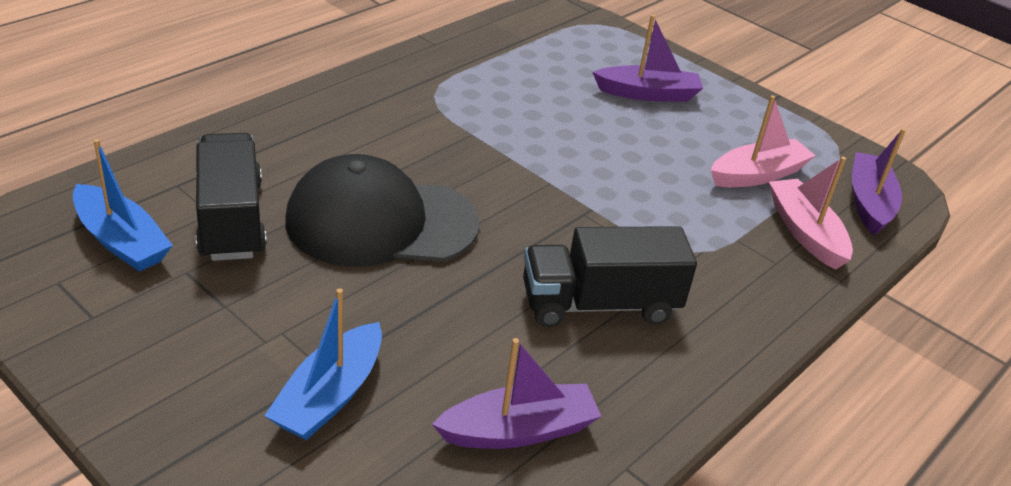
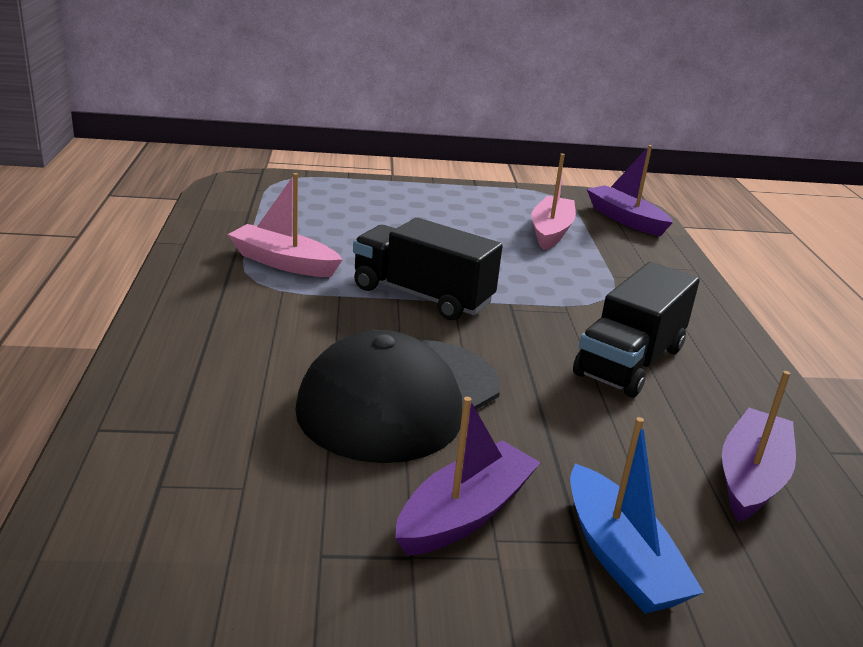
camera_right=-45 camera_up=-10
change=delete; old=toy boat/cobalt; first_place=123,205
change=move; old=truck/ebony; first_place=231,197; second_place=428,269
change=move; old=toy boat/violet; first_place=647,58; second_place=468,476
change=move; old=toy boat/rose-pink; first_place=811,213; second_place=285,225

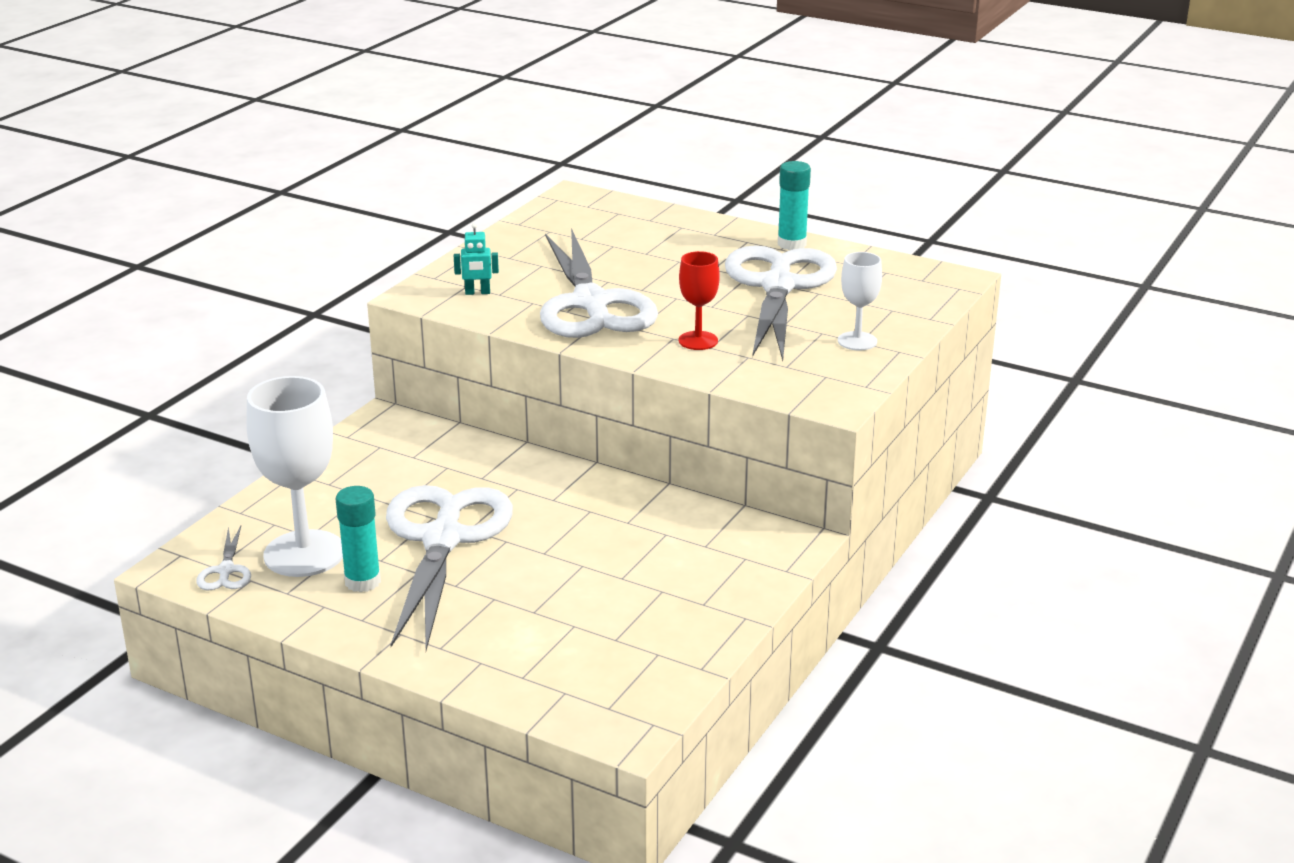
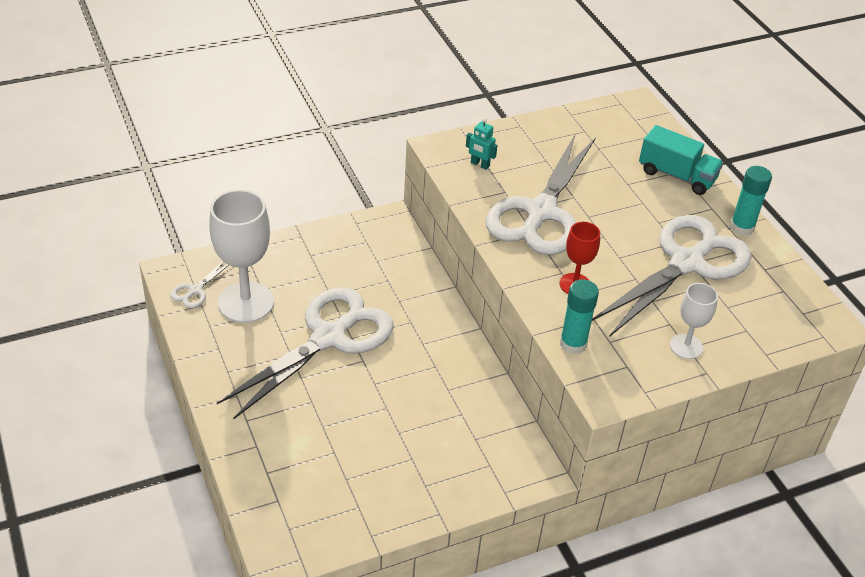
camera_right=35 camera_up=15
change=insert; new=truck/teal; second_place=681,160
change=move; old=glue/teal; first_place=358,539; second_place=579,316

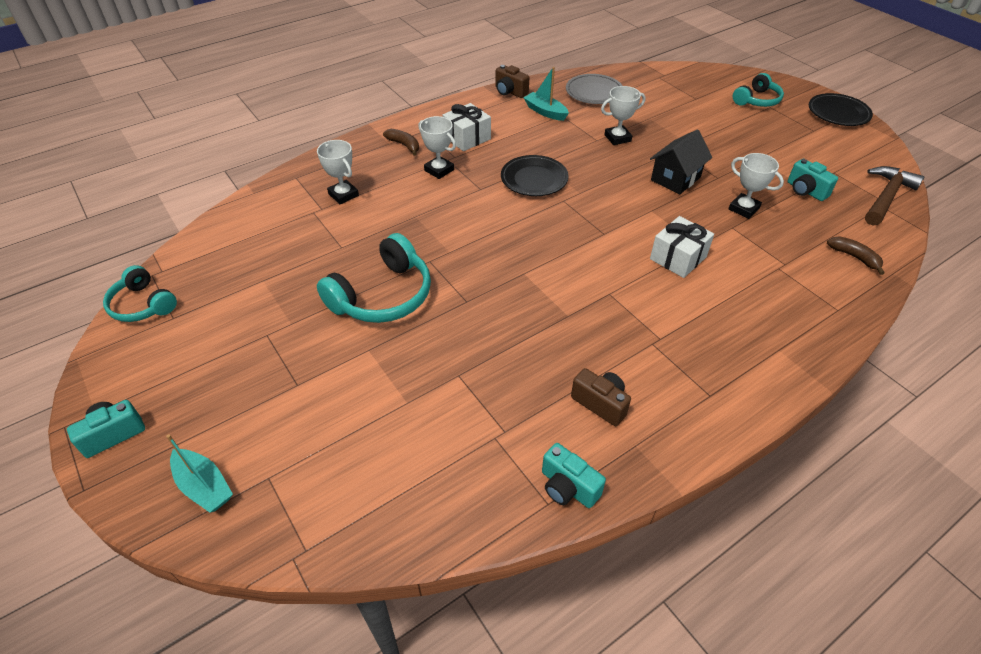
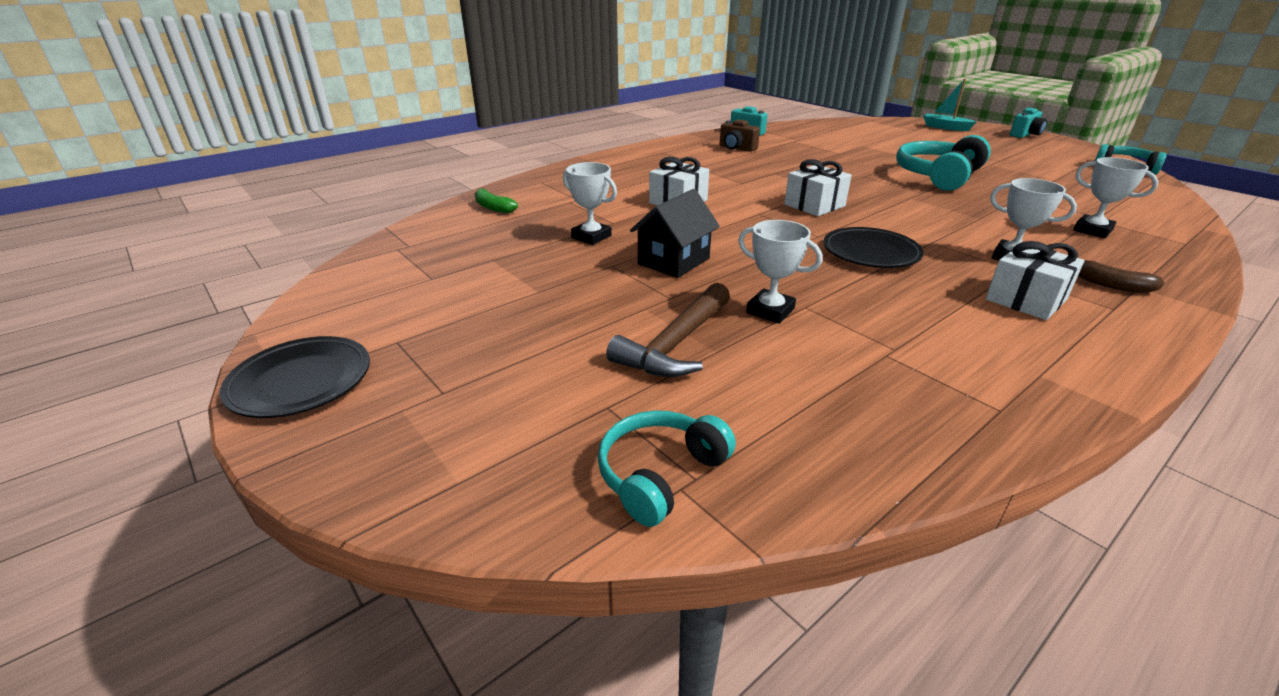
camera_right=175 camera_up=-15
change=delete; old=photo camera/brown; first_place=512,81
change=delete; old=toy boat/teal; first_place=546,94
change=delete; old=flat dish/ash-grey; first_place=594,89
change=delete; old=photo camera/teal; first_place=812,180
change=insert; new=gift/snow-white; second_place=818,187
change=move; old=headphones/teal; first_place=758,90; second_place=667,468
change=move; old=carpenter's hammer/brown; first_place=895,196; second_place=668,330
change=recolor; old=banana/brown; new=banana/green; first_place=856,256; second_place=496,200
change=rotate; old=prize cup/snow-white; first_place=623,115; second_place=780,272; degrees=60

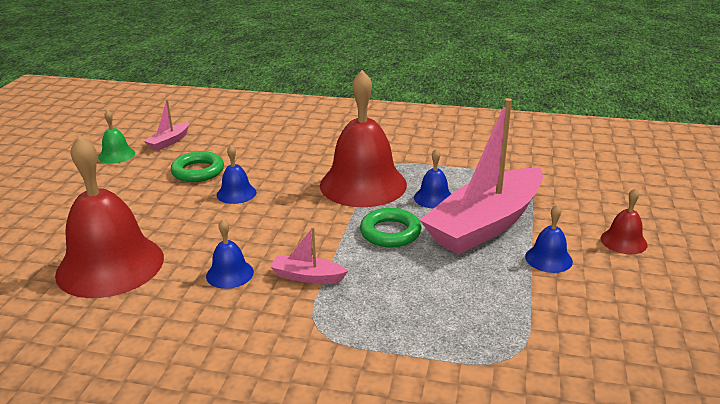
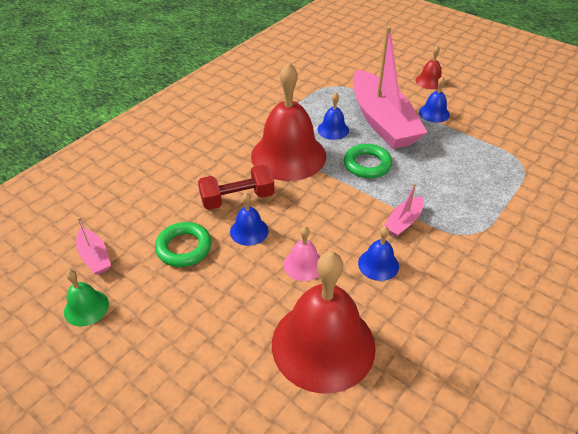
camera_right=-65 camera_up=15
change=insert; new=hand weight/scarlet; second_place=236,187
change=insert; new=bell/rose-pink; second_place=302,253

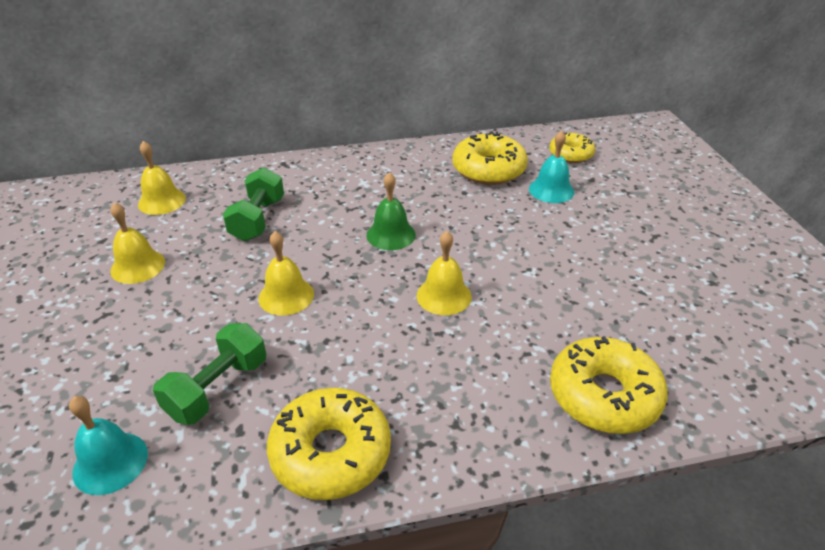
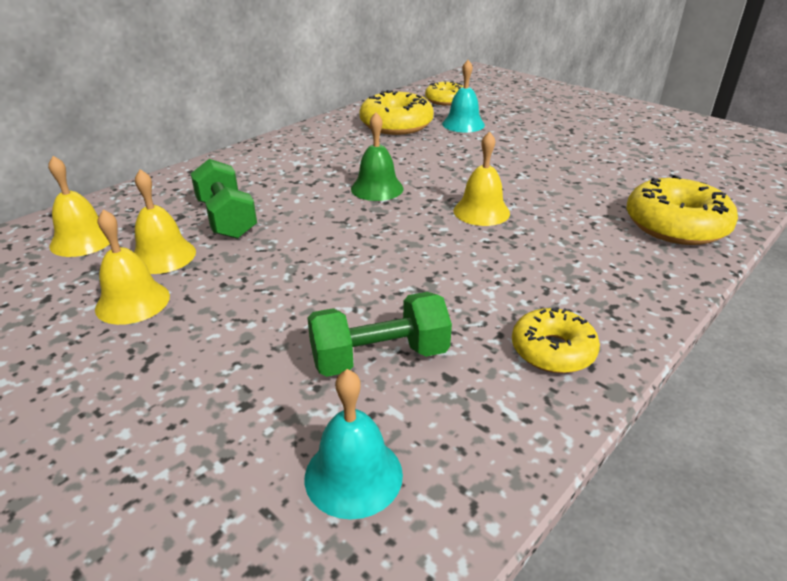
camera_right=-35 camera_up=-5
change=move; old=bell/golden; first_place=286,273; second_place=165,221
change=rotate; old=hand weight/green; first_place=209,374; second_place=379,334; degrees=75
change=resize; old=donut/golden; first_place=329,444; second_place=556,340; factor=0.62

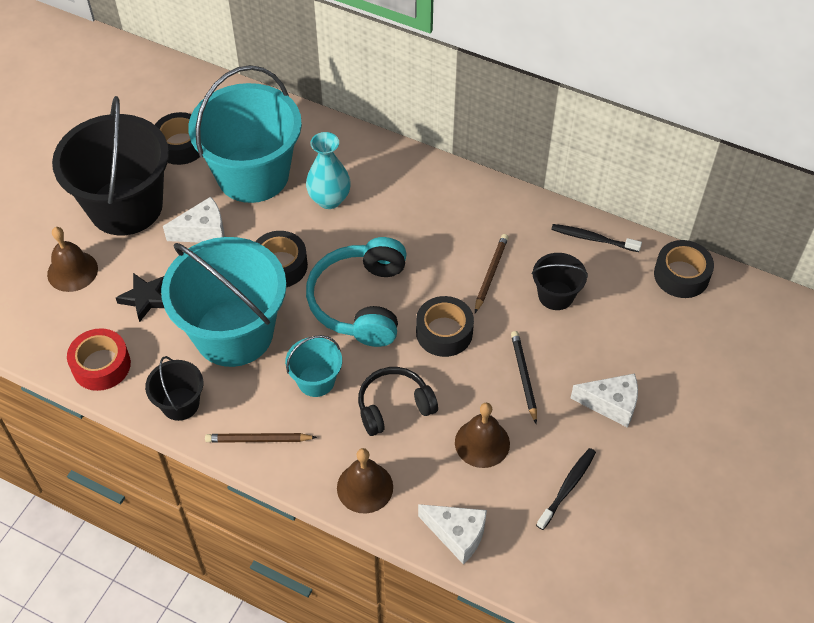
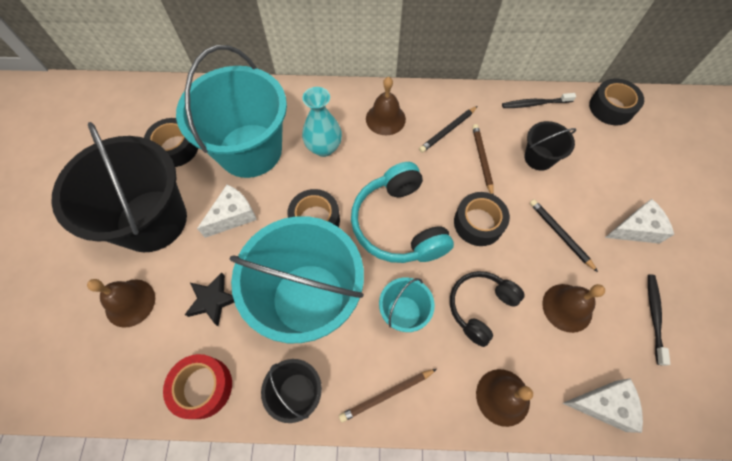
camera_right=-25 camera_up=10
change=insert; new=bell/brown; second_place=386,106
change=insert; new=wooden pencil/ebony; second_place=448,129

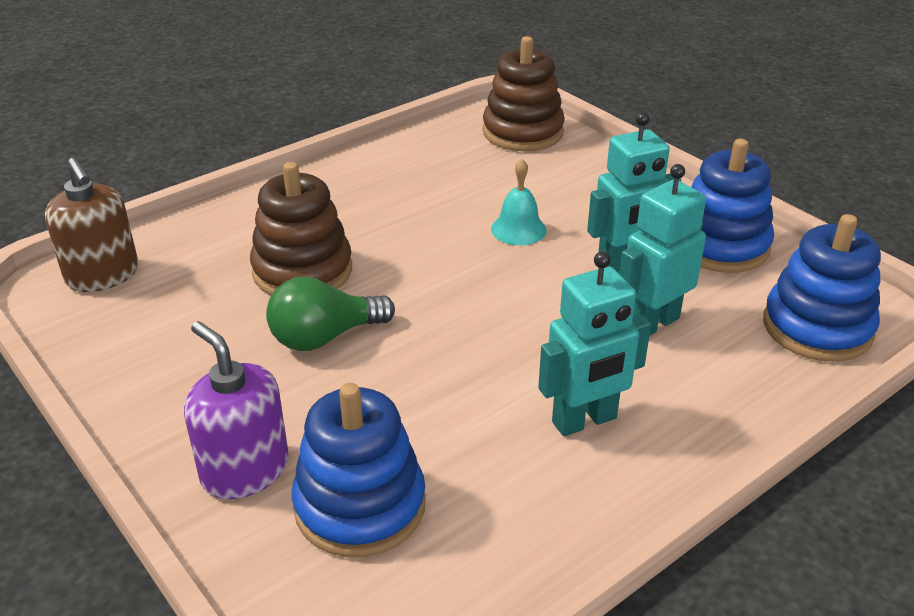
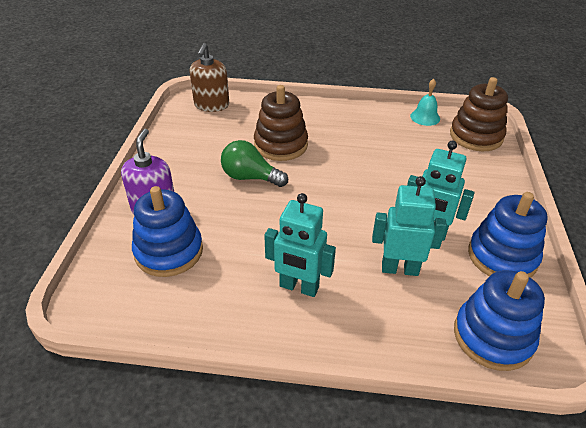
camera_right=45 camera_up=5
change=move; old=bell/teal; first_place=519,202; second_place=425,102

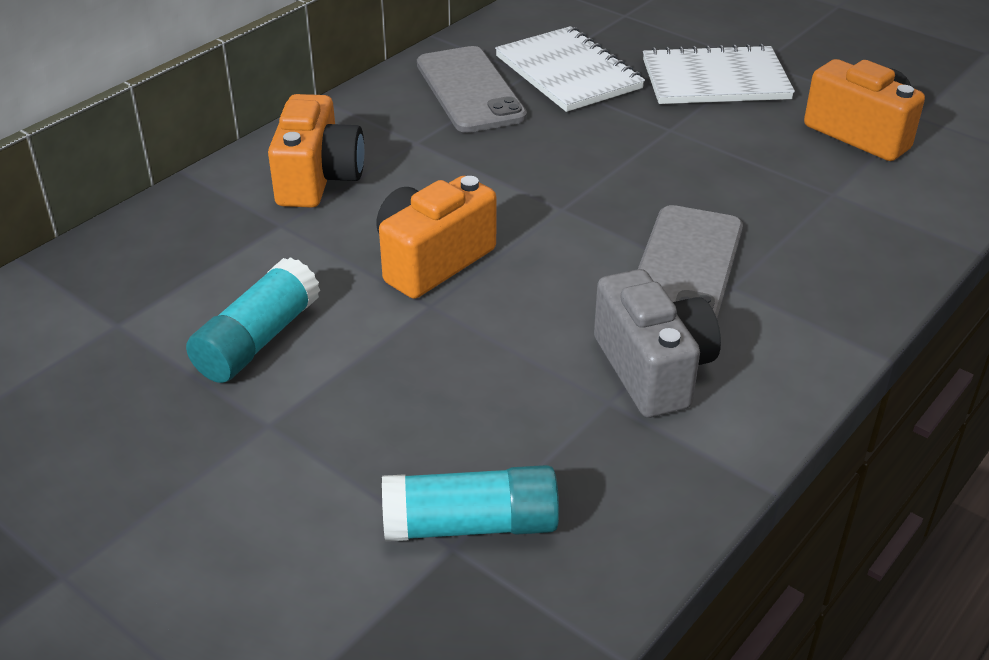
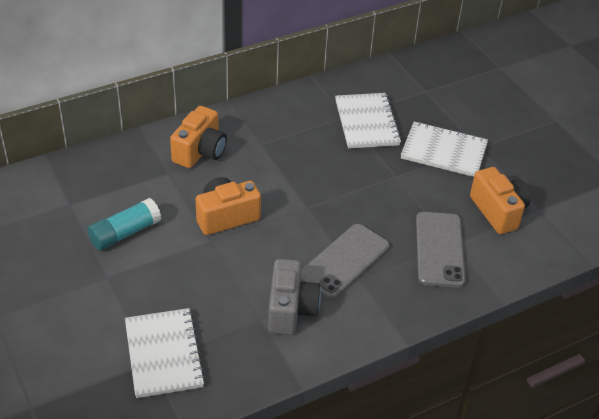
camera_right=20 camera_up=5
change=move; old=phone/ash-grey; first_place=472,89; second_place=441,250
change=replace; old=glue/teal; new=notepad/snow-white; first_place=470,503; second_place=165,353

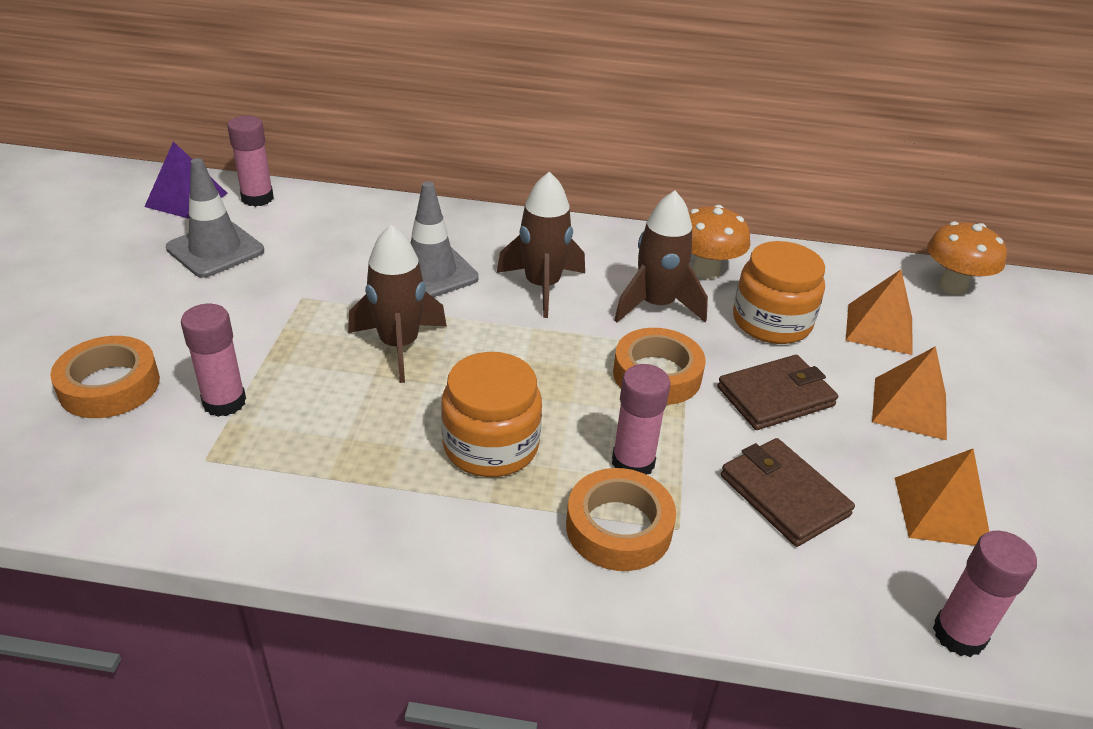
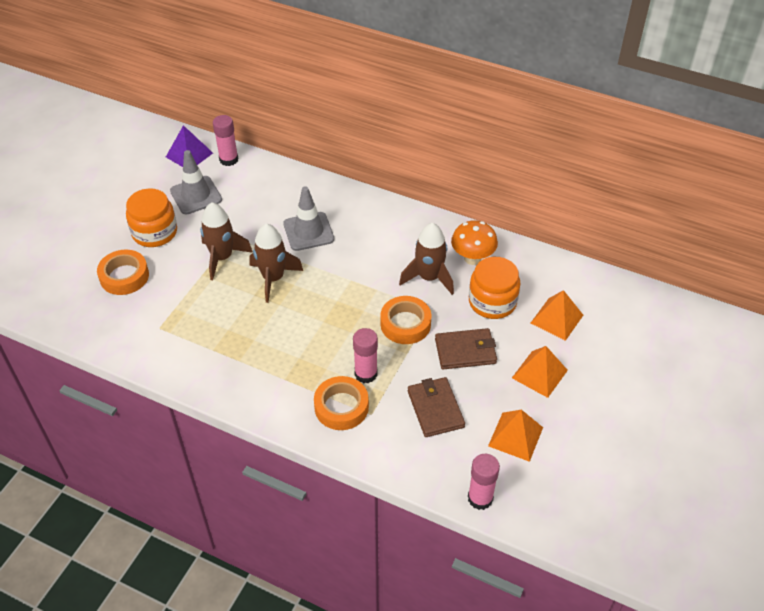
camera_right=20 camera_up=10
change=delete; old=glue/rose-pink; first_place=213,360
change=delete; old=toadstool/orange; first_place=967,258
change=move; old=jar/orange; first_place=491,414; second_place=151,217
change=move; old=toy rocket/brown; first_place=541,244; second_place=226,241

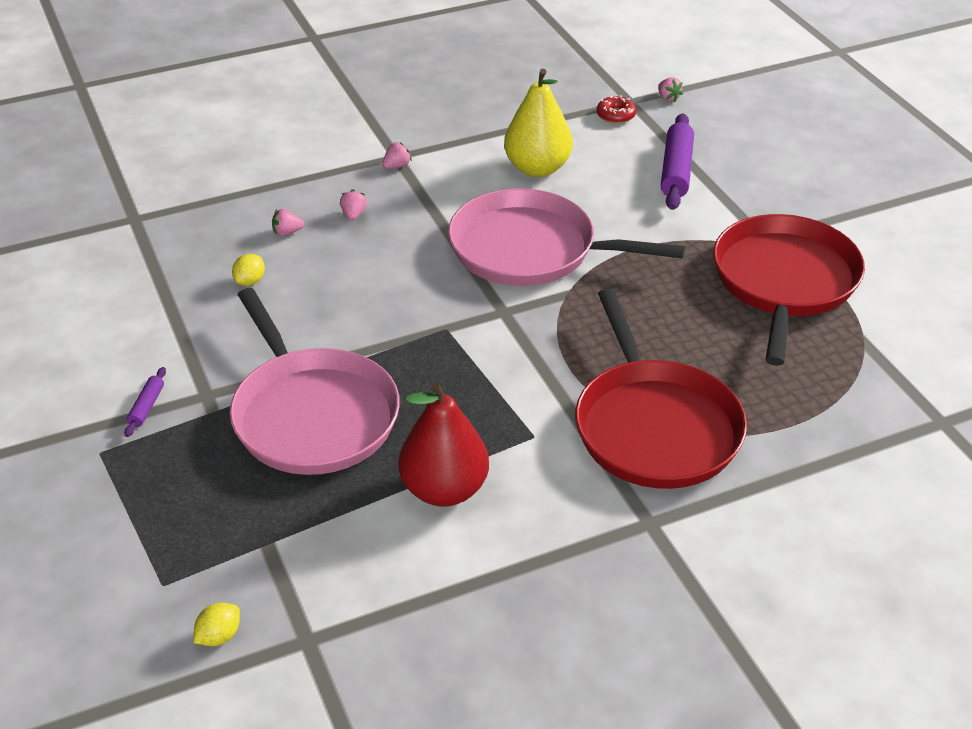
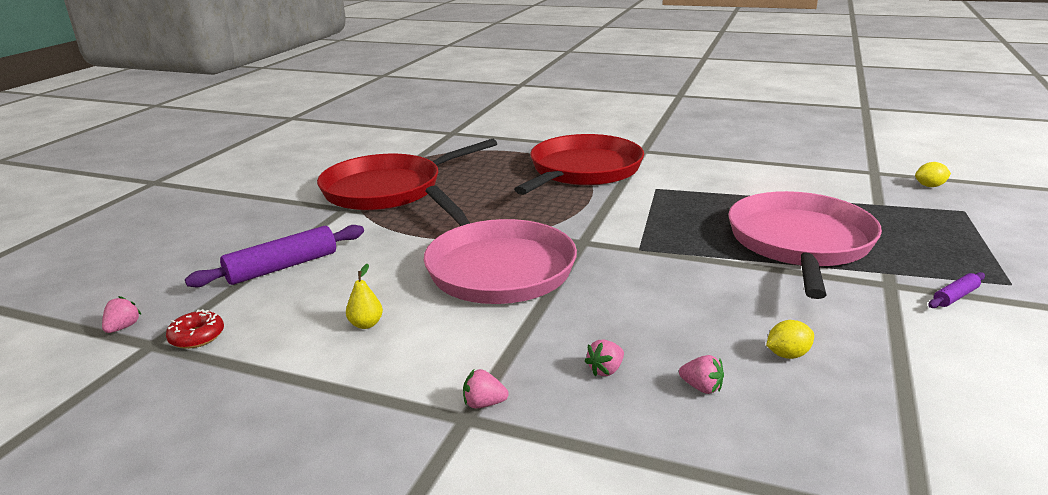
camera_right=-135 camera_up=-15
change=delete; old=toy pear/scarlet; first_place=444,444
change=resize; old=toy pear/golden; first_place=538,123; second_place=364,296; factor=0.42

